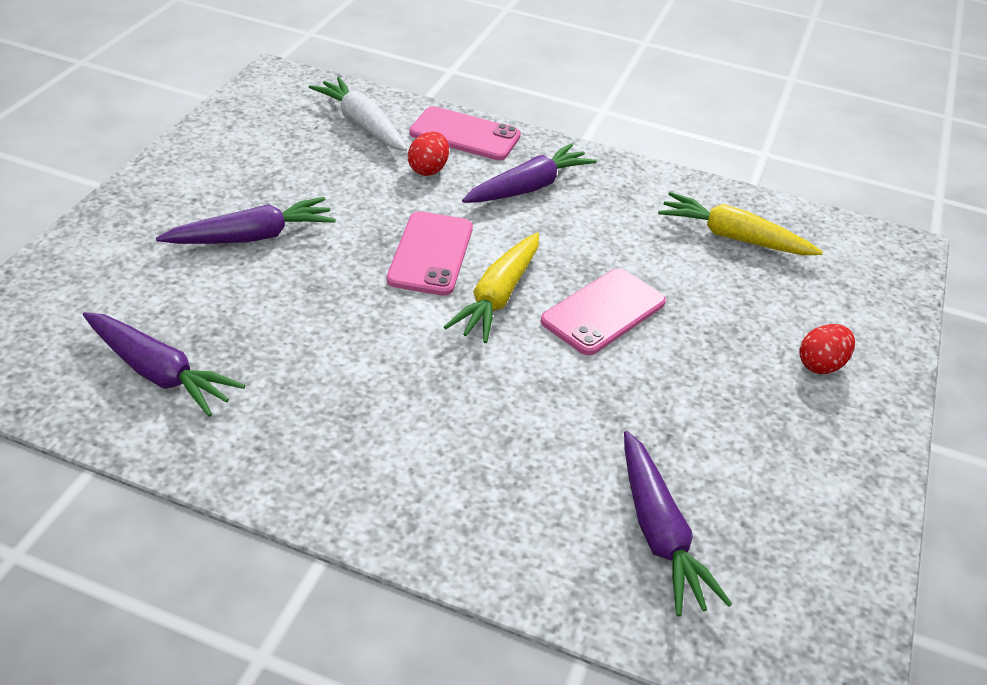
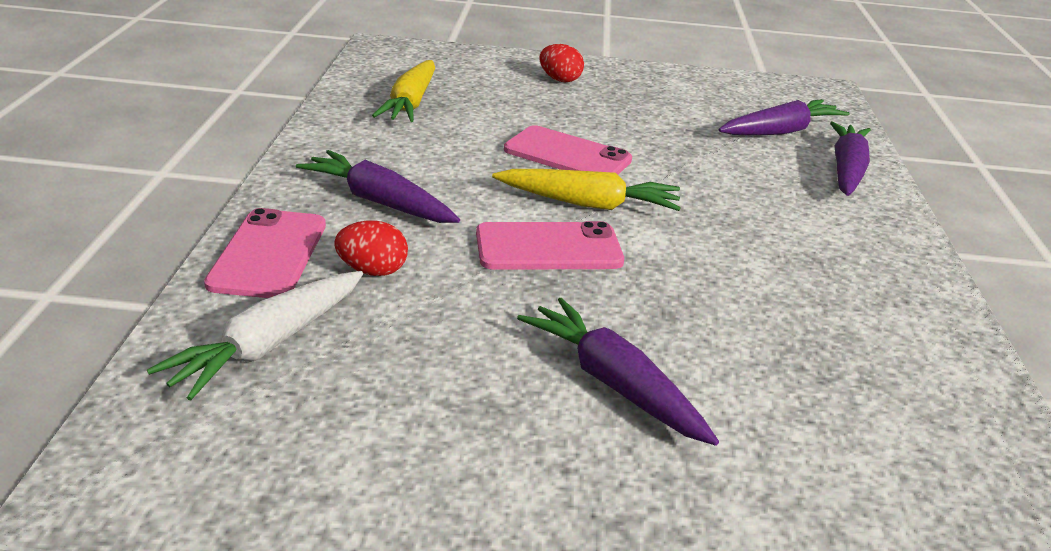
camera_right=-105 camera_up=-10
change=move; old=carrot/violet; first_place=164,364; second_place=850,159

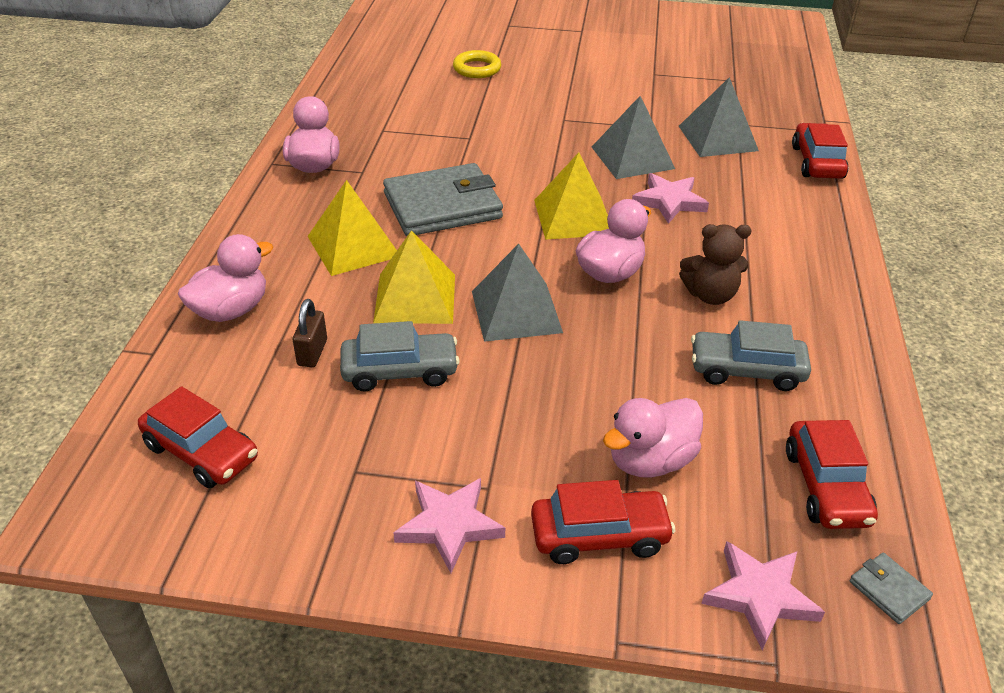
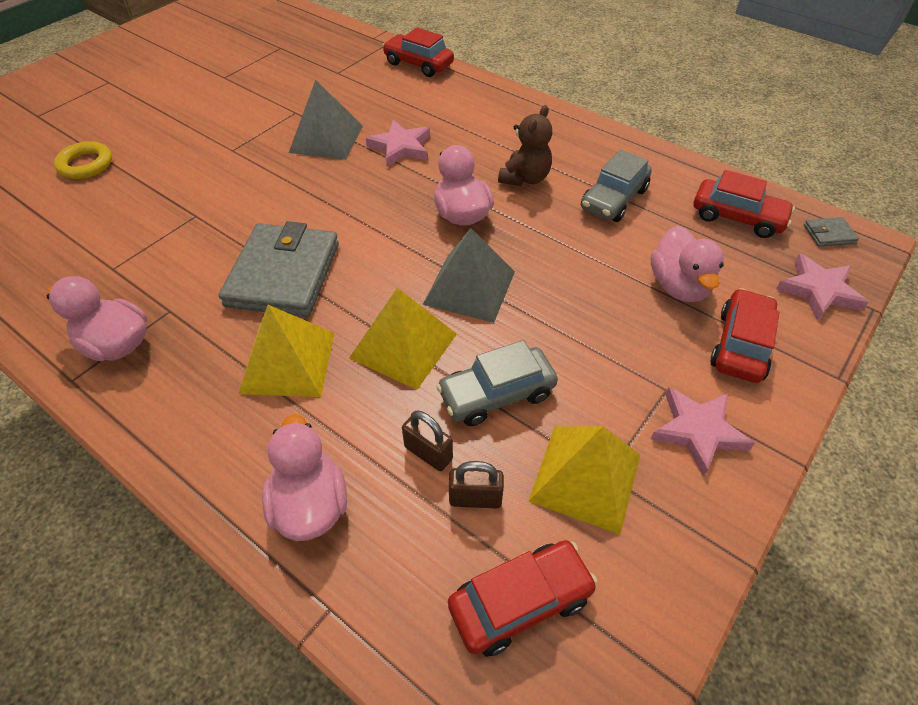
camera_right=-60 camera_up=10
change=delete; old=pyramid shape/ash-grey; first_place=719,117
change=insert; new=padlock/brown; second_place=476,485
change=move; old=pyramid shape/golden; first_place=571,196; second_place=584,480
change=rotate; old=car/ash-grey; first_place=400,356; second_place=497,383; degrees=-135

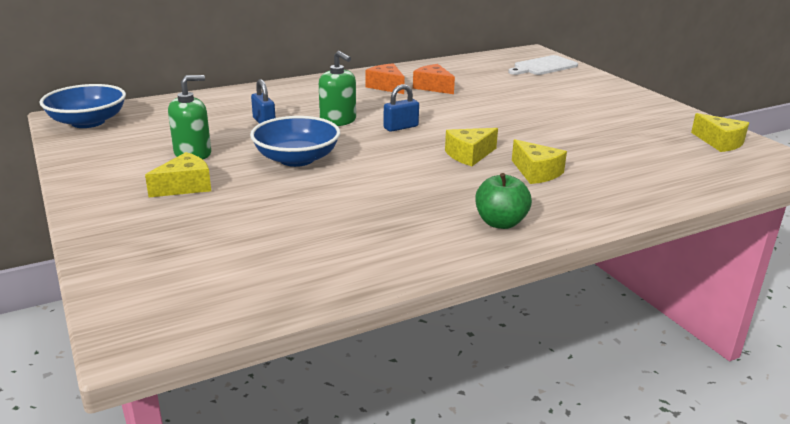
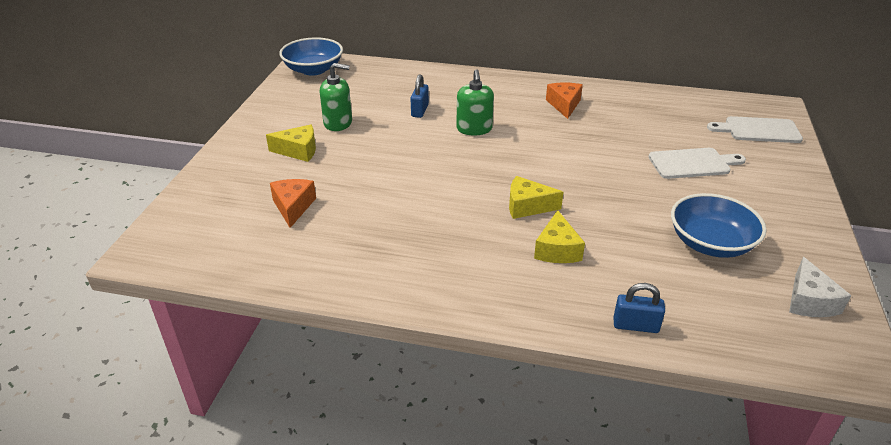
camera_right=40 camera_up=10
change=delete; old=toy apple/green; first_place=503,201
change=insert; new=chopping board/snow-white; second_place=697,163
change=move; old=bowl/cobalt; first_place=295,141; second_place=719,225
change=move; old=padlock/cobalt; first_place=401,108; second_place=639,308
change=move; old=cheese/orange; first_place=434,79; second_place=293,203
change=recolor; old=cheese/golden; new=cheese/snow-white; first_place=720,132; second_place=820,287

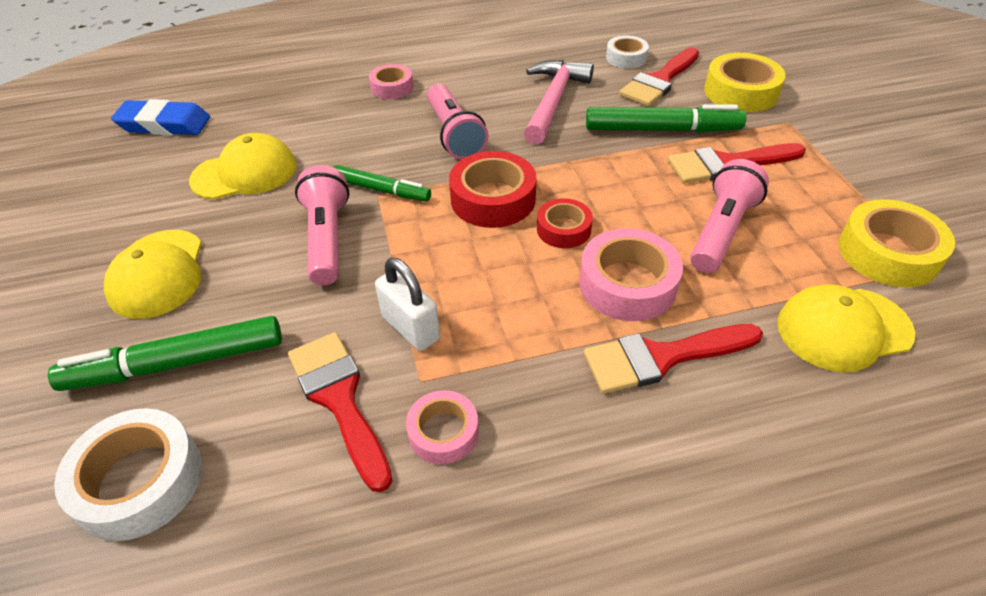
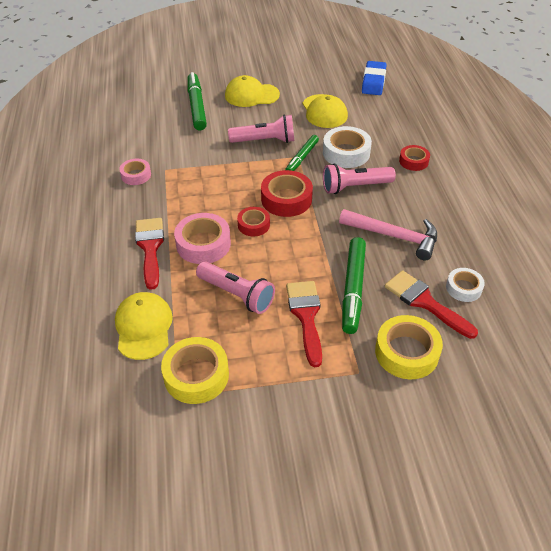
camera_right=95 camera_up=0
change=delete; old=paintbrush/scarlet; first_place=340,412
change=delete; old=padlock/snow-white; first_place=407,304
change=move; old=roll of tape/snow-white; first_place=128,474; second_place=347,147
change=recolor; old=roll of tape/rose-pink; new=roll of tape/scarlet; first_place=391,81; second_place=414,158

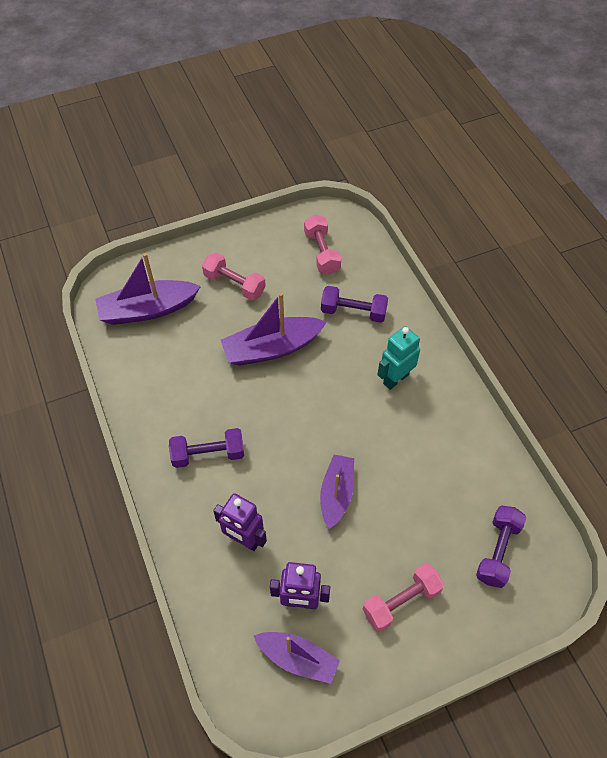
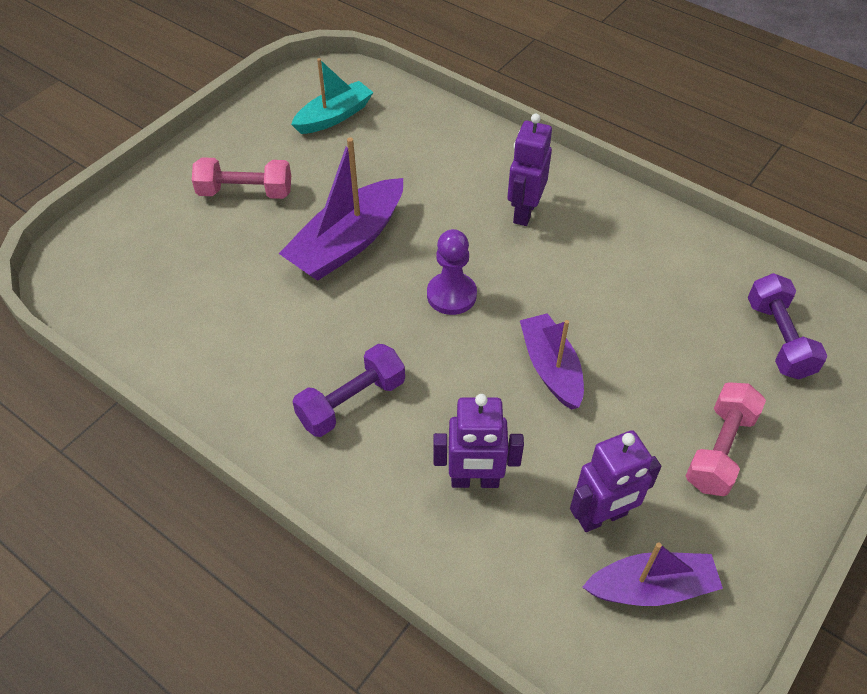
camera_right=-30 camera_up=-5
change=delete; old=toy boat/violet; first_place=148,289
change=delete; old=hand weight/violet; first_place=354,304
change=insert; new=chess pawn/violet; second_place=452,272
change=replace; old=hand weight/rose-pink; new=toy boat/teal; first_place=322,244; second_place=332,96
change=recolor; old=toy robot/teal; new=toy robot/violet; first_place=398,358; second_place=529,170

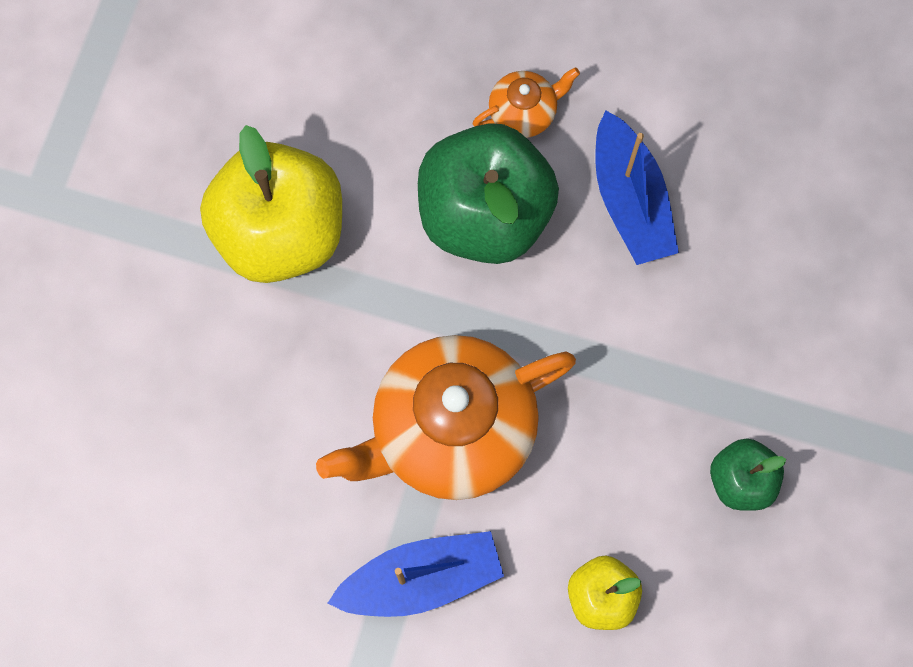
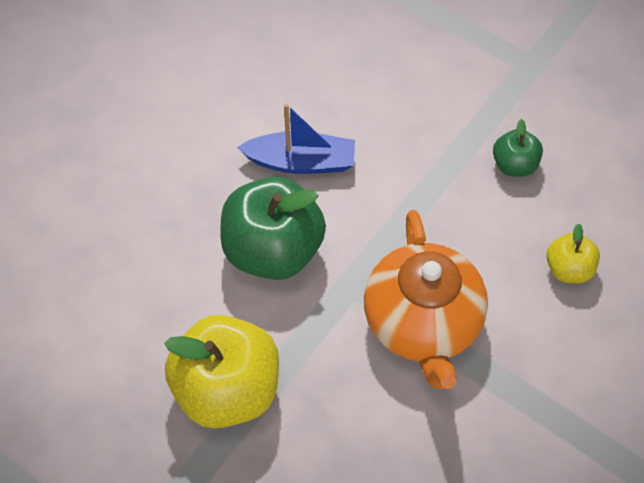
camera_right=-70 camera_up=-15
change=delete; old=toy boat/cobalt; first_place=416,574
change=delete; old=teapot/orange; first_place=526,102

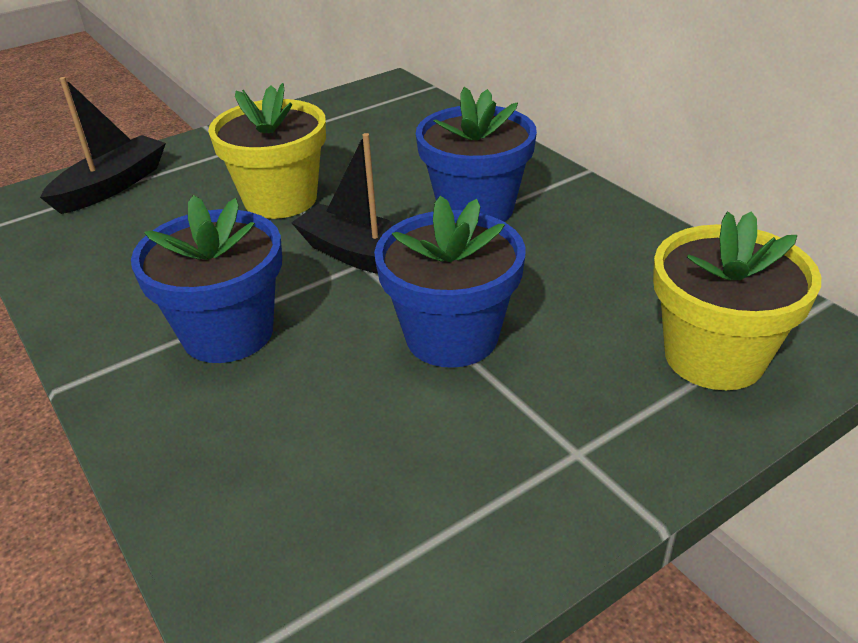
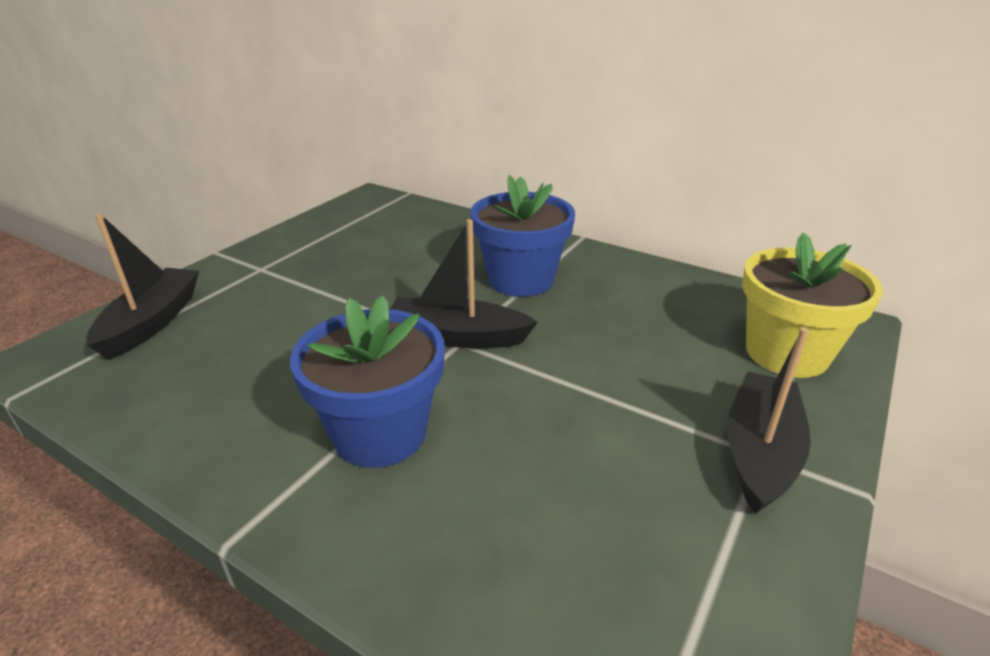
camera_right=-25 camera_up=-5
change=delete; old=potted plant/golden; first_place=267,151
change=delete; old=potted plant/cobalt; first_place=450,282
change=insert; new=toy boat/ebony; second_place=769,420

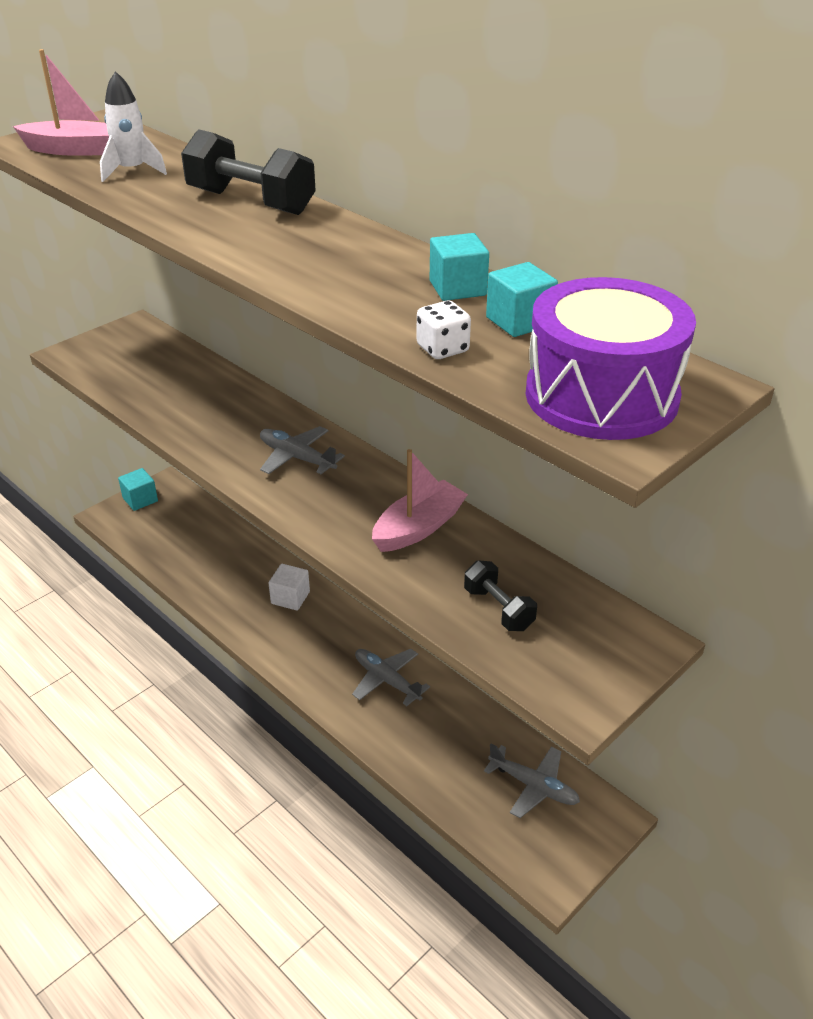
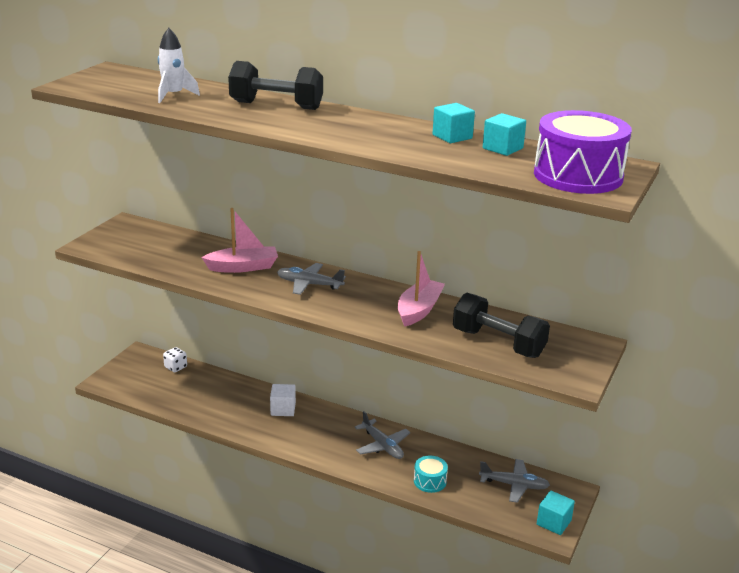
camera_right=-20 camera_up=-10
change=insert; new=toy drum/teal; second_place=431,474
change=move; old=toy boat/rose-pink; first_place=61,102; second_place=239,240
change=move; old=block/teal; first_place=138,489; second_place=556,513
change=move; old=dice/snow-white; first_place=444,330; second_place=175,359
change=rotate; old=plane/ash-grey; first_place=391,677; second_place=382,435; degrees=-150
change=resize; old=hand weight/ebony; first_place=500,596; second_place=501,325; factor=1.72

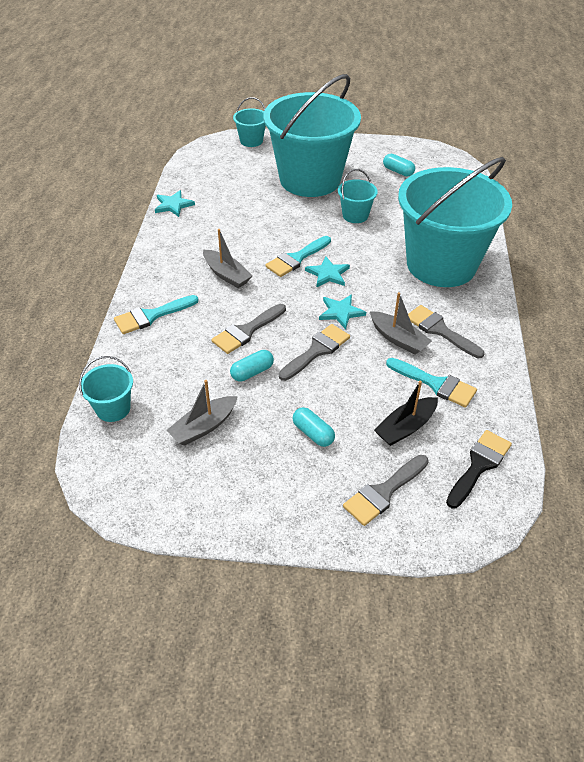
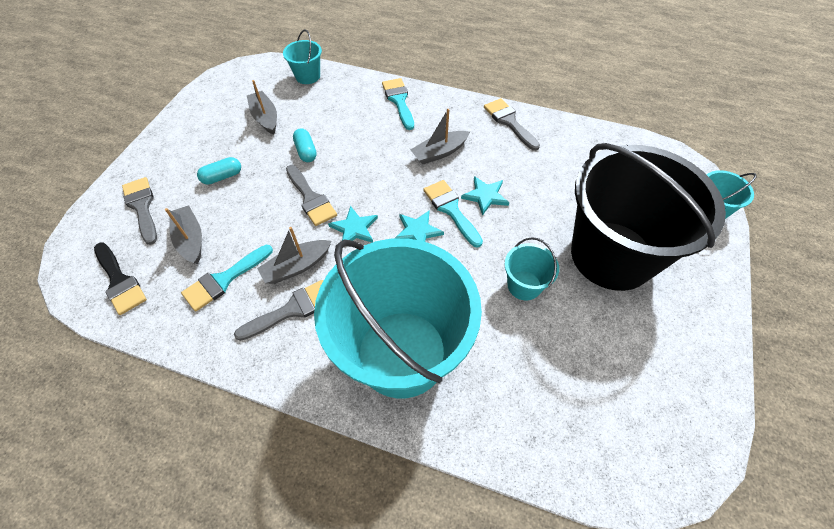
camera_right=105 camera_up=10
change=delete; old=capsule/teal; first_place=399,165
change=move; old=star/teal; first_place=175,203; second_place=485,196
change=move; old=paintbrush/ash-grey; first_place=249,329; second_place=512,124
change=recolor; old=pail/teal; new=pail/ebony; first_place=312,135; second_place=648,217
change=recolor; old=toy boat/ebony; new=toy boat/ash-grey; first_place=406,413; second_place=183,235

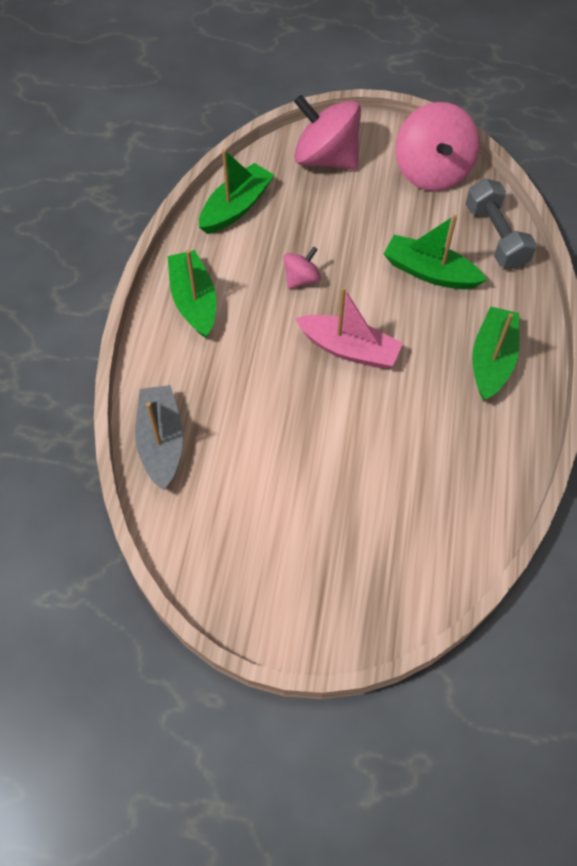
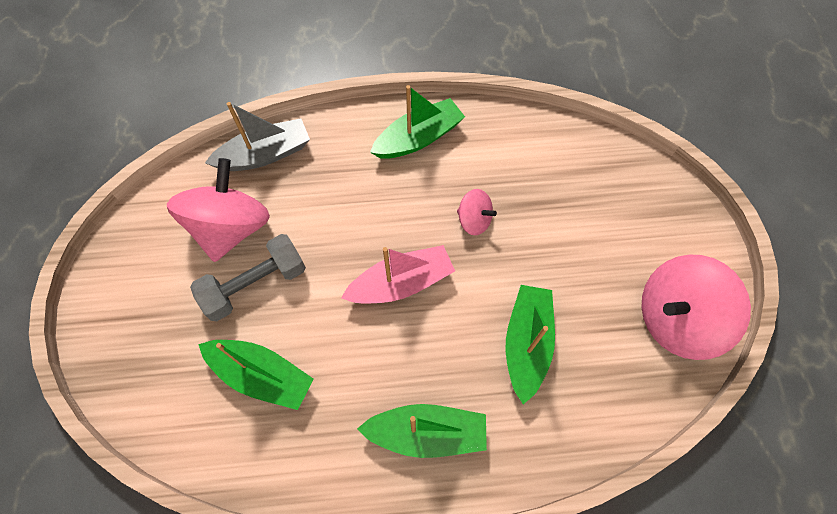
camera_right=75 camera_up=5
change=move; old=toy boat/green; first_place=236,191; second_place=256,375
change=move; old=toy top/rose-pink; first_place=327,132; second_place=218,210
change=move; old=hand weight/ash-grey; first_place=501,223; second_place=248,277
change=rotate; old=toy boat/rose-pink; first_place=349,328; second_place=398,274; degrees=-120

